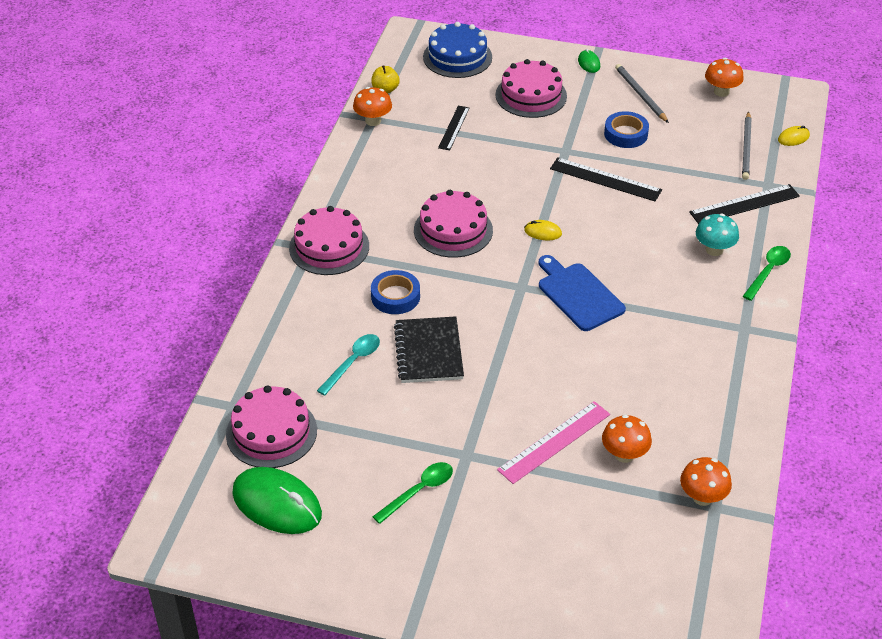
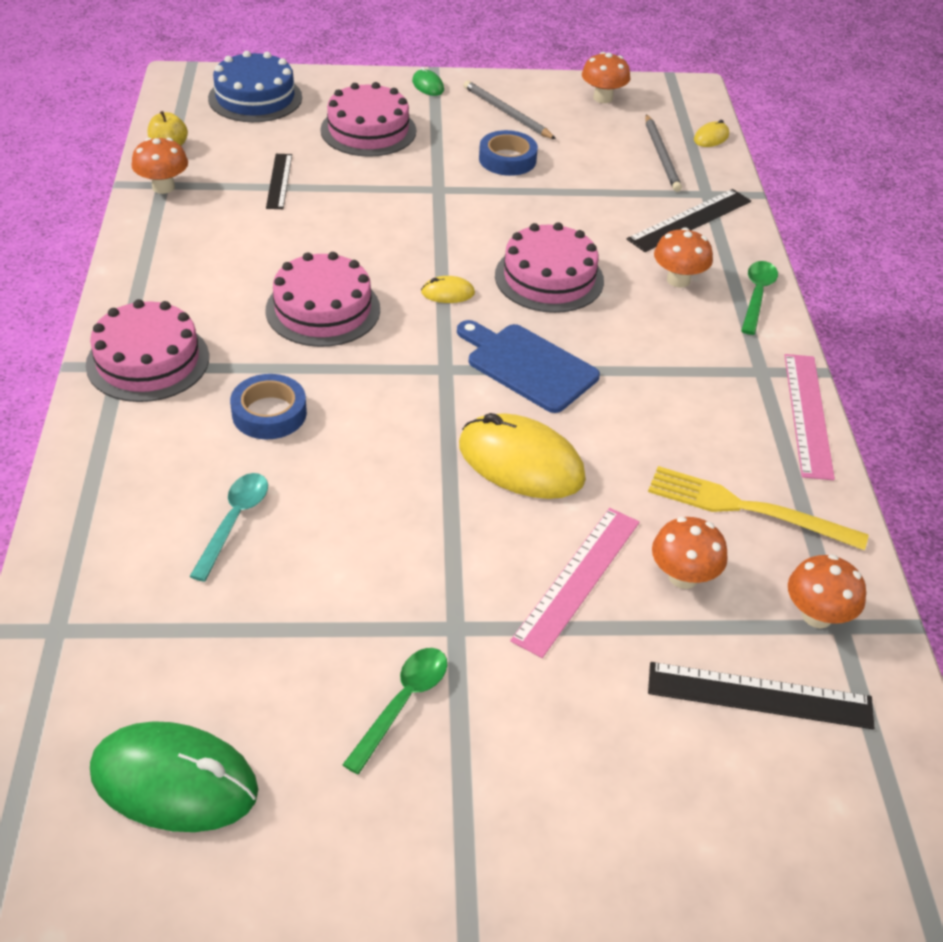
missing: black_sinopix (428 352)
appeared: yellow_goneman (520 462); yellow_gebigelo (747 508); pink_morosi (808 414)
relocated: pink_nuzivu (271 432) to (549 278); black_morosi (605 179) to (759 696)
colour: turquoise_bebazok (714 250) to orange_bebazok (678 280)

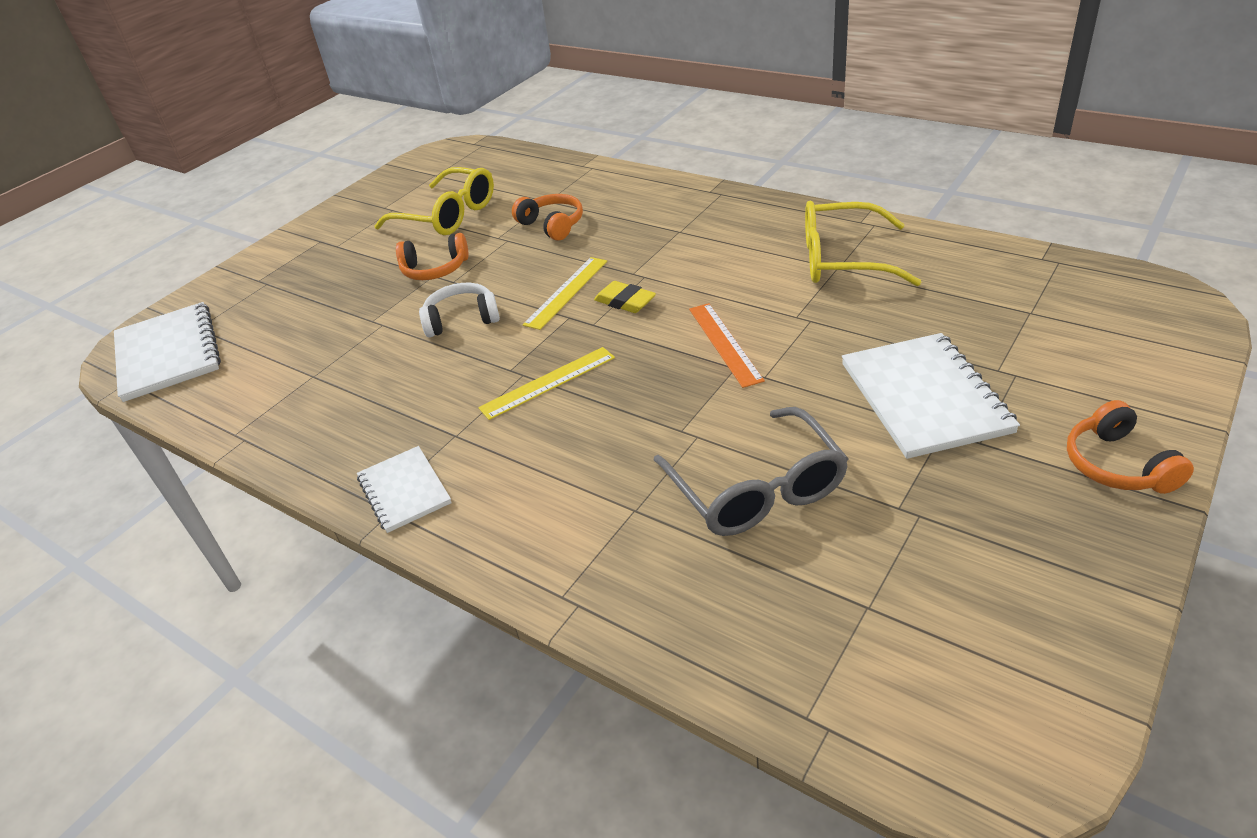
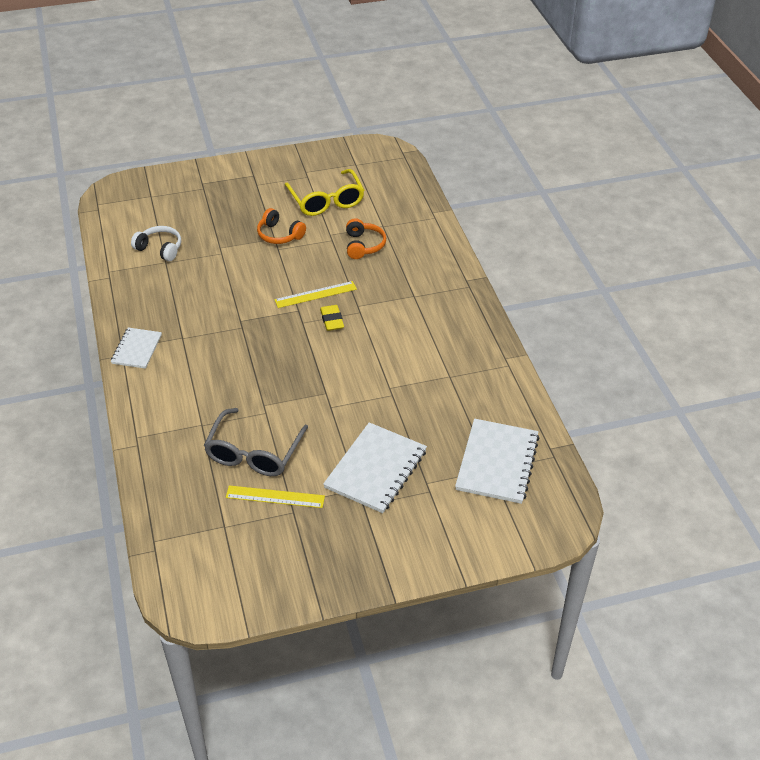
missing: orange_morosi (724 343); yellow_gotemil (842 260); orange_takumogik (1117 465)
relocated: white_sinopix (168 353) to (497 463); white_takumogik (462 319) to (160 249); yellow_morosi (548 382) to (275 497)

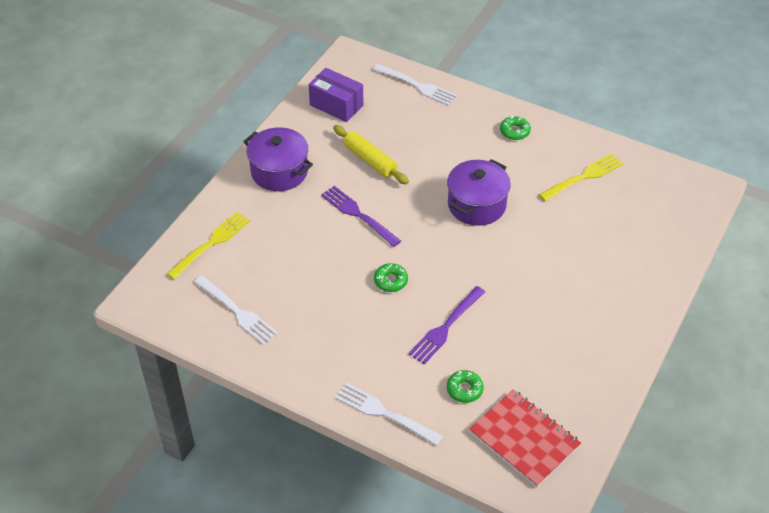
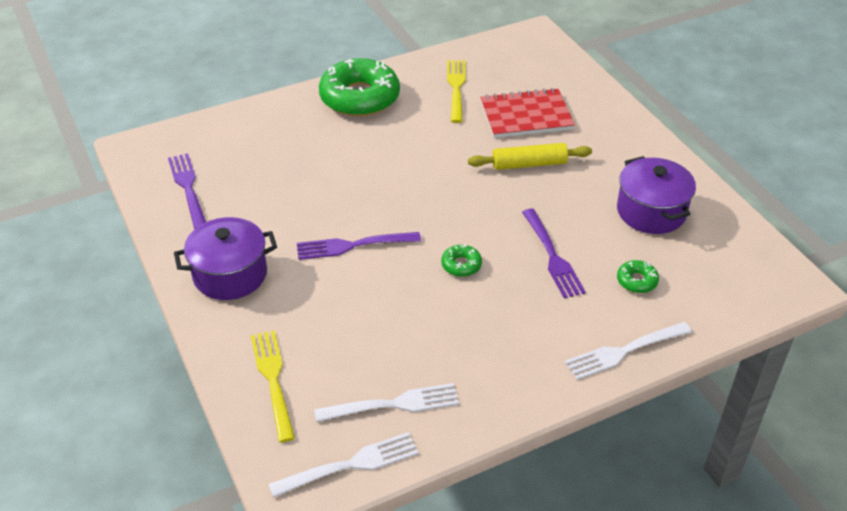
relocated: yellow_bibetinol (370 160) to (529 164); white_gebigelo (416 85) to (349 465); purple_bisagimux (476 205) to (651 211); red_sinopix (524 439) to (526 116)
exchanged: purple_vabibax (336 105) to purple_gebigelo (188 188)
size: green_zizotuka (514 131) = (359 97) x2.37

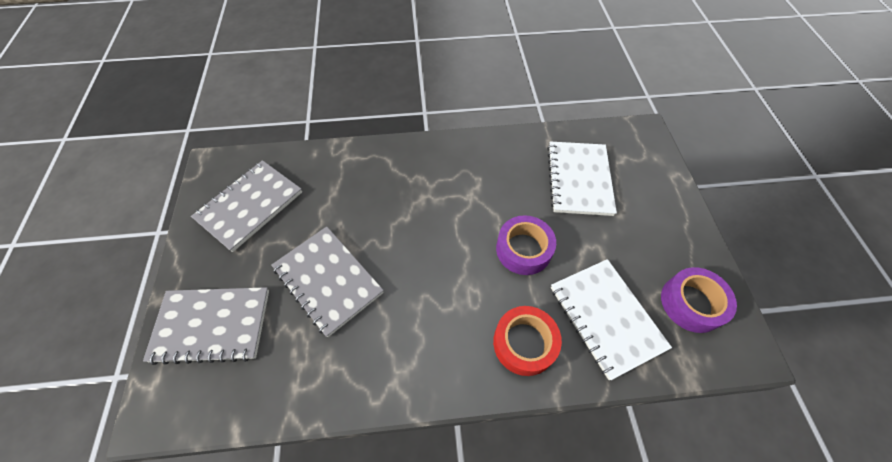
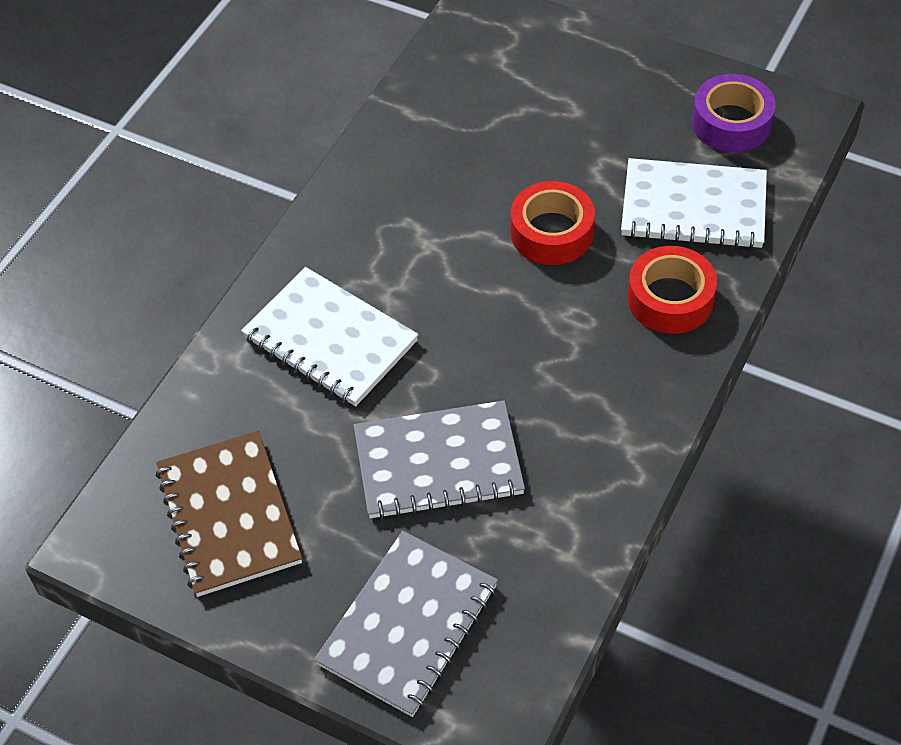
relocated: white_sinopix (579 179) to (330 339)
colour: grey_sinopix (250 206) to brown_sinopix (229 515); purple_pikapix (523 249) to red_pikapix (552 232)

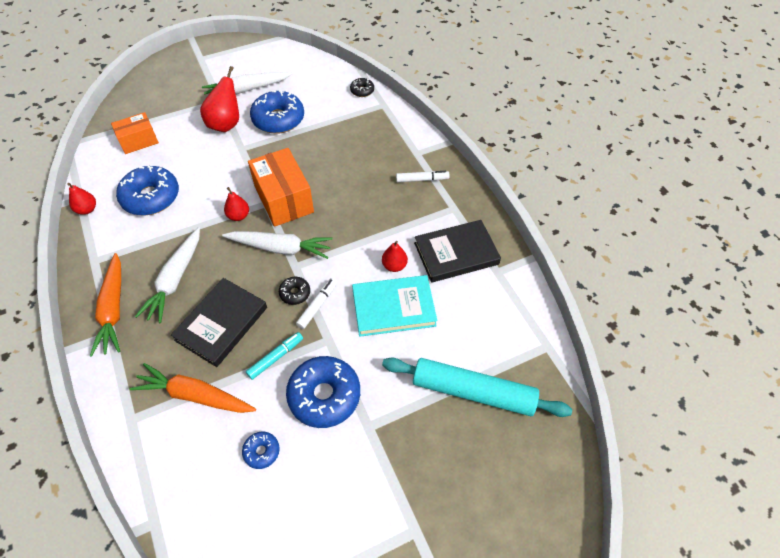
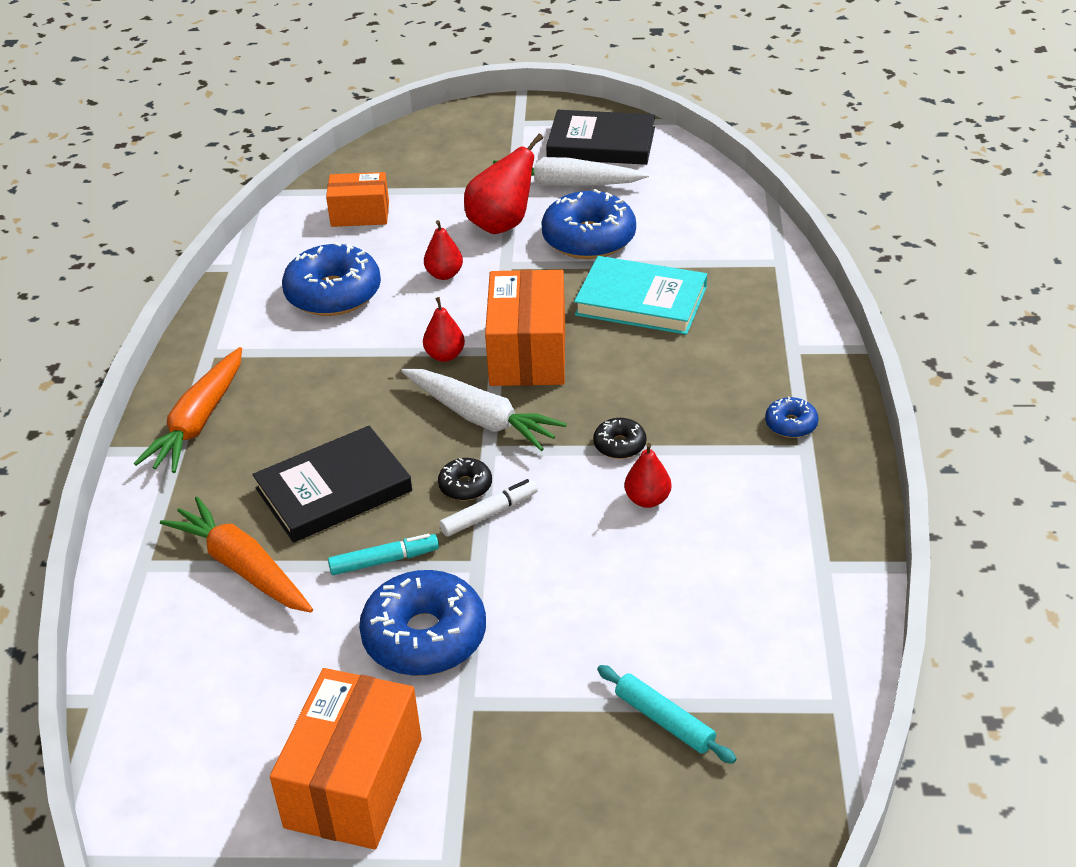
missing: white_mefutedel (175 280); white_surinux (422 179)
appeared: orange_vabibax (354 783)
relocated: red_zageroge (87 209) to (444 274); blue_zizotuka (261 451) to (791 424); black_zizotuka (362 91) to (619 445); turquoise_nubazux (393 308) to (641 301); black_nubazux (456 253) to (601 143)
size: turquoise_bibetinol (473 391) = (664 720) x0.50

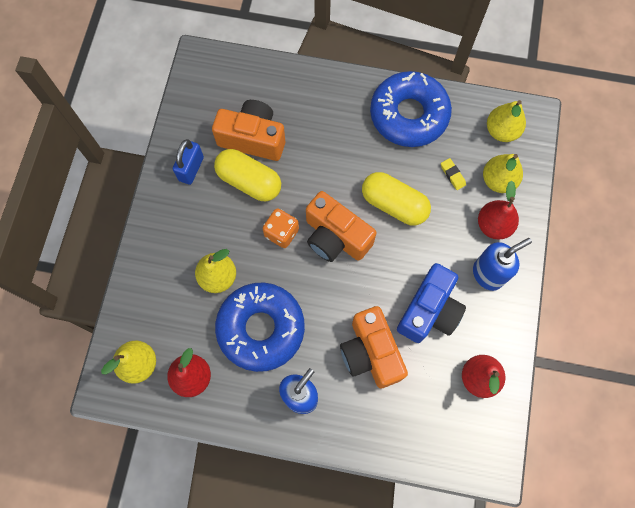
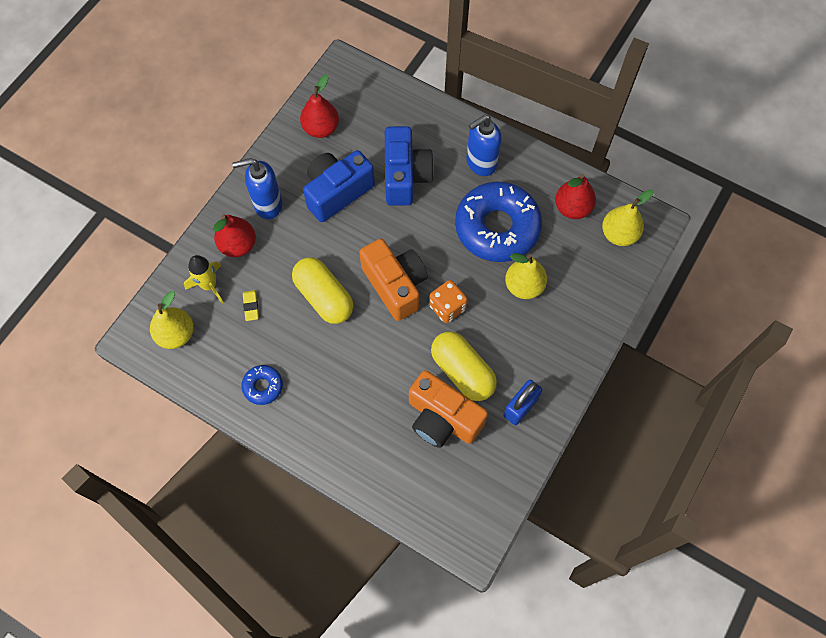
exchanged: yellow_zageroge (498 180) to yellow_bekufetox (209 285)
colour: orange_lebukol (370 353) to blue_lebukol (405 176)
size: blue_zizotuka (409 115) = (263 386) x0.44

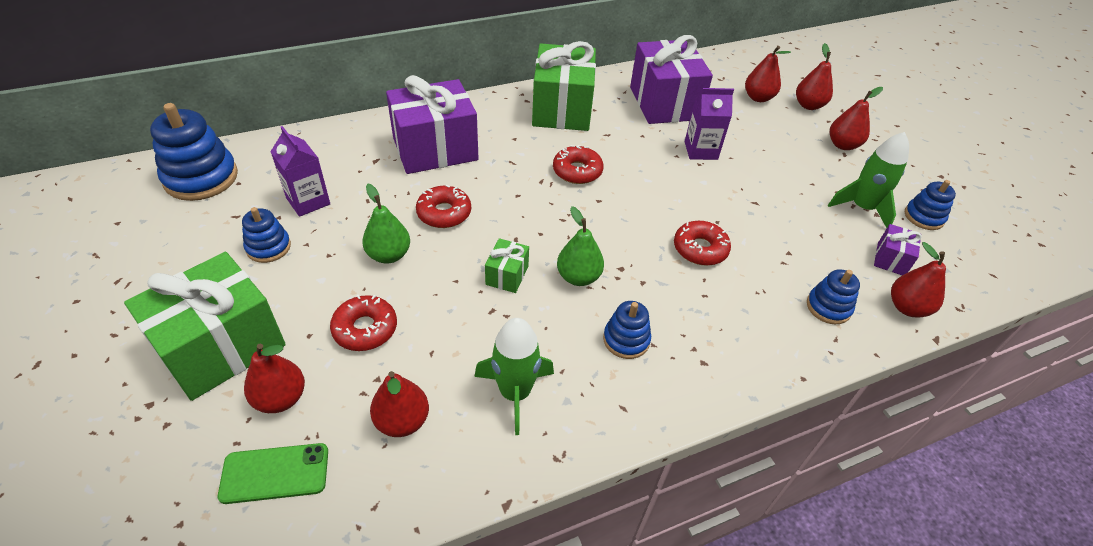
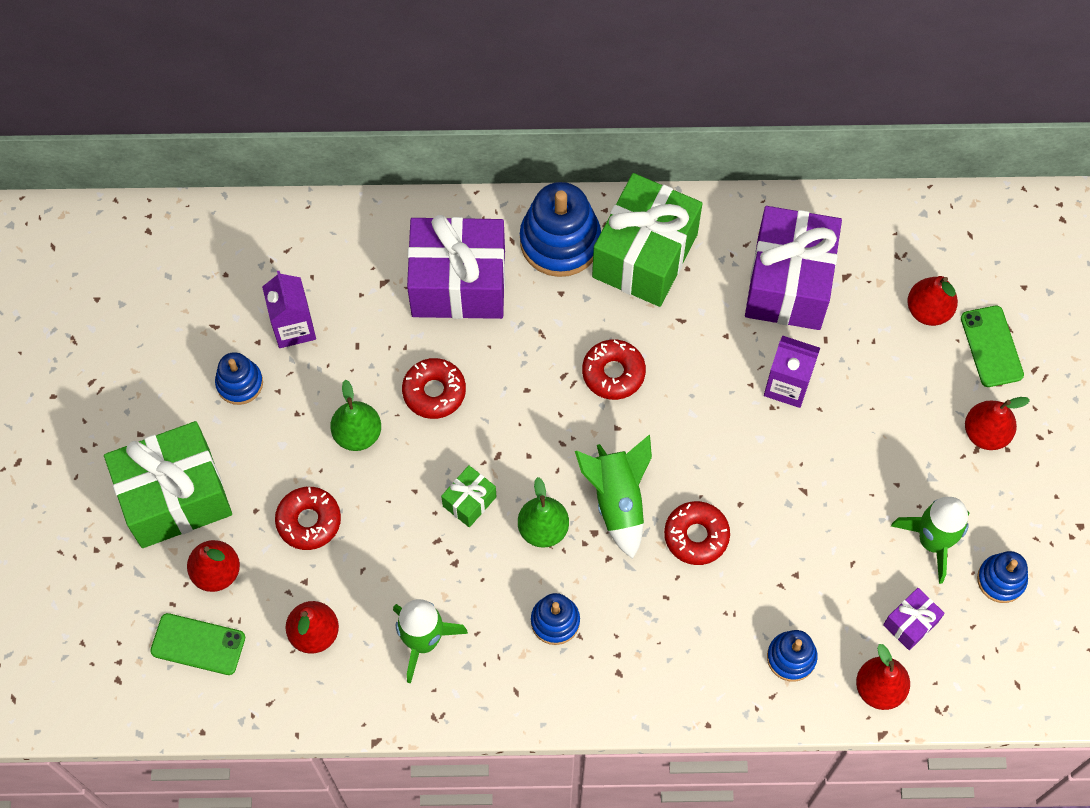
appeared: green_bekufetox (617 500)
relocated: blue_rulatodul (201 178) to (560 241)
exchanged: red_zageroge (808 105) to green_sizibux (991 346)

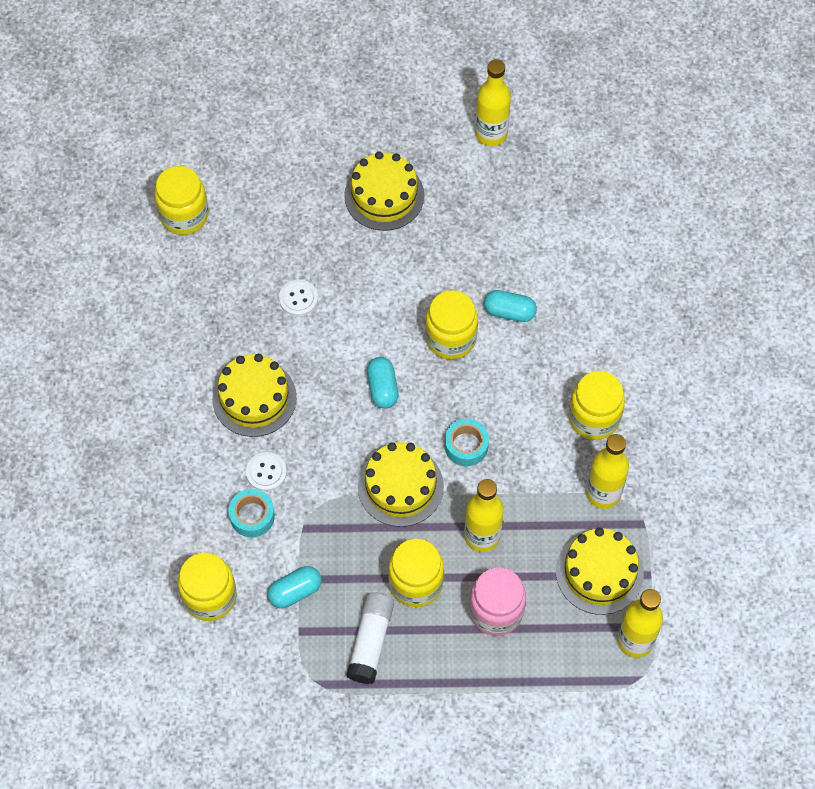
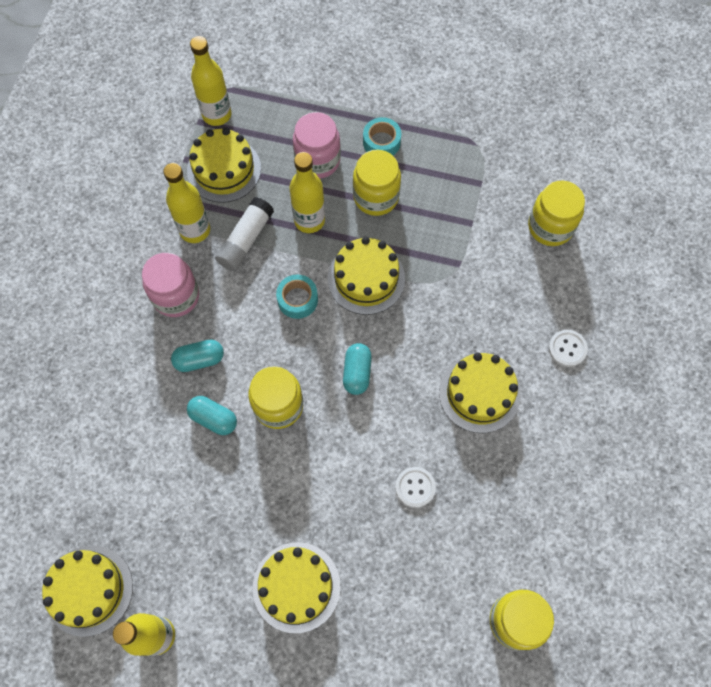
appeared: yellow_nuzivu (88 590)
relocated: turquoise_pikapix (252 516) to (381 142); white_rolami (266 472) to (567 348); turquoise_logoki (295 591) to (199 360); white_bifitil (370 641) to (246 240)
colour: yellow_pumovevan (594 418) to pink_pumovevan (176 296)

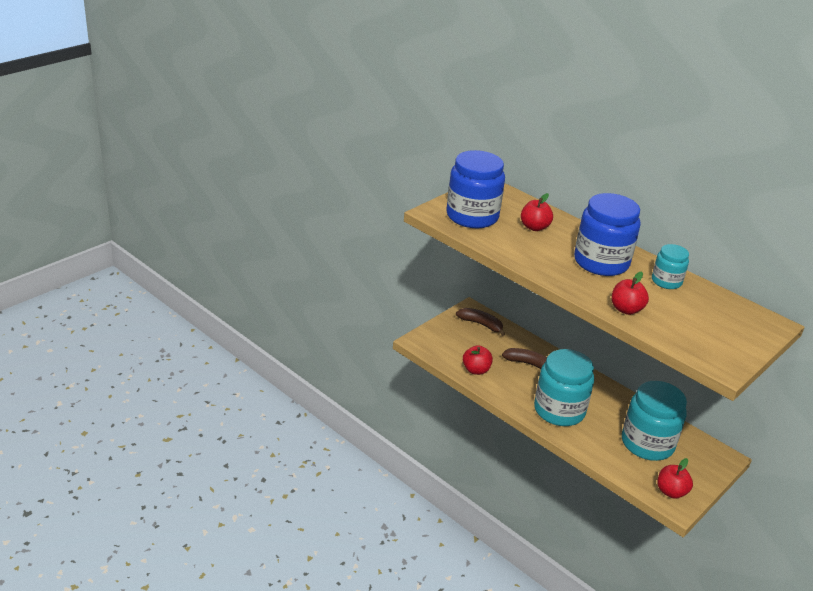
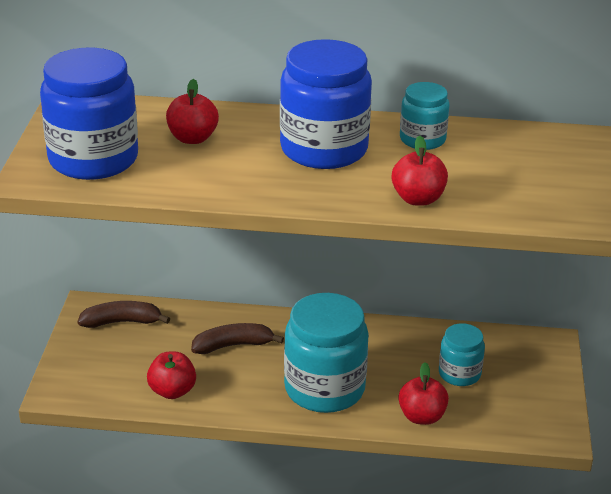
relocated: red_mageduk (671 492) to (421 416)
size: turquoise_pumovevan (647 443) = (459 374) x0.54

